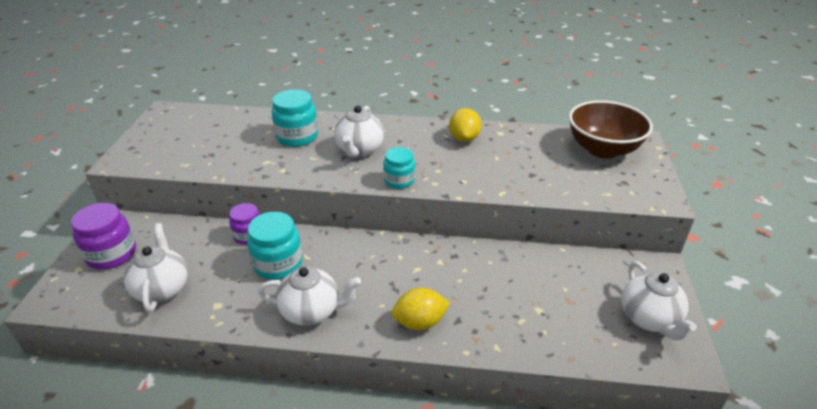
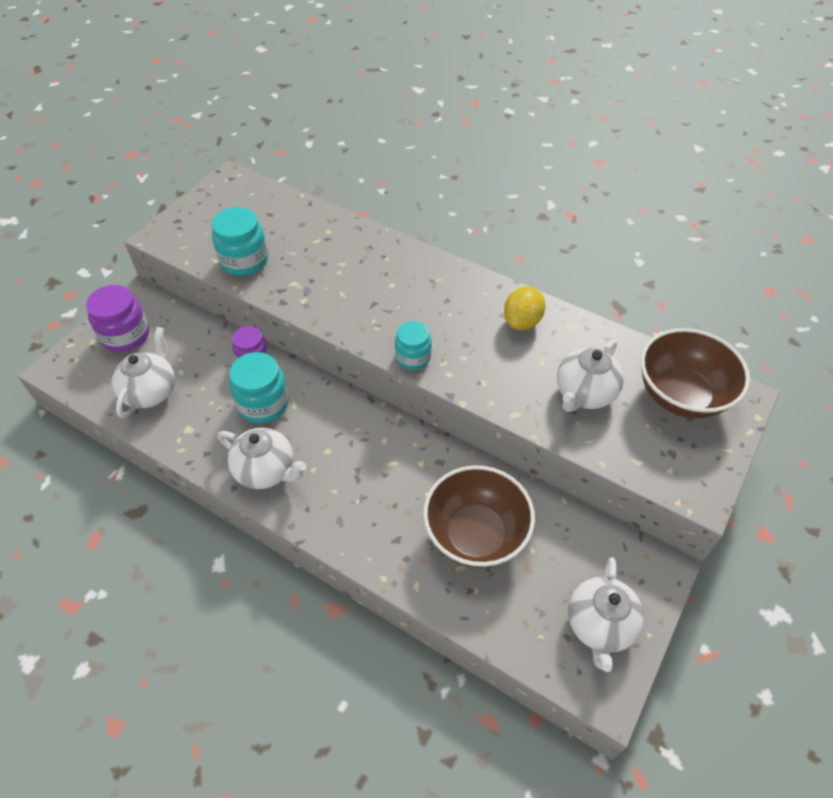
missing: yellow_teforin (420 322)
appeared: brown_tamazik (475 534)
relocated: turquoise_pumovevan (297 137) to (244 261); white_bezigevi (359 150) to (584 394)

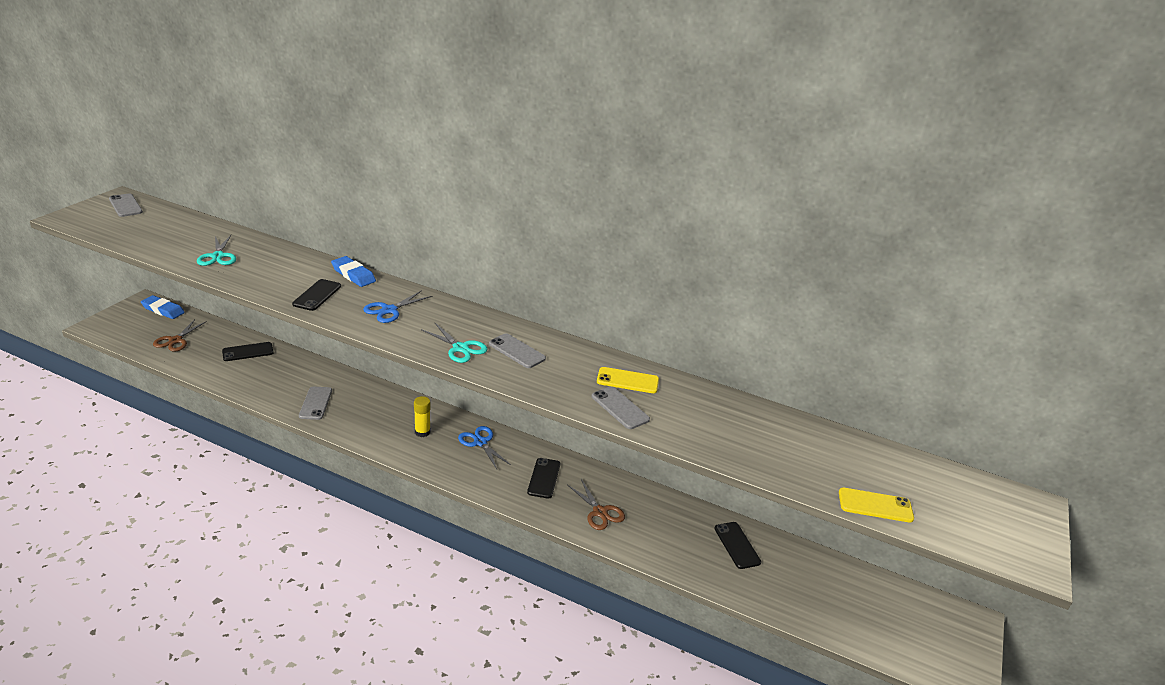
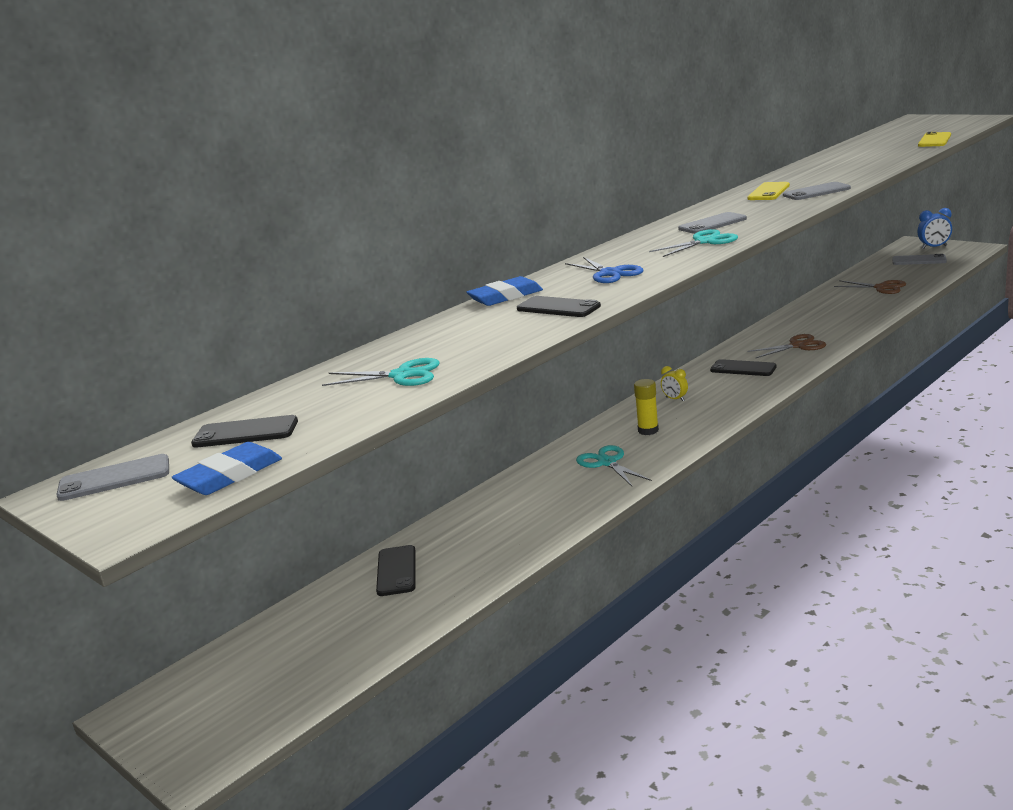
appeared: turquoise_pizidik (607 462); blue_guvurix (934 247)
relocated: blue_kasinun (163 310) to (230 475); brown_pizidik (175 340) to (881 288); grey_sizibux (315 403) to (919 260); black_sizibux (737 545) to (245 433)
exchanged: blue_pizidik (480 442) to yellow_guvurix (675 399)

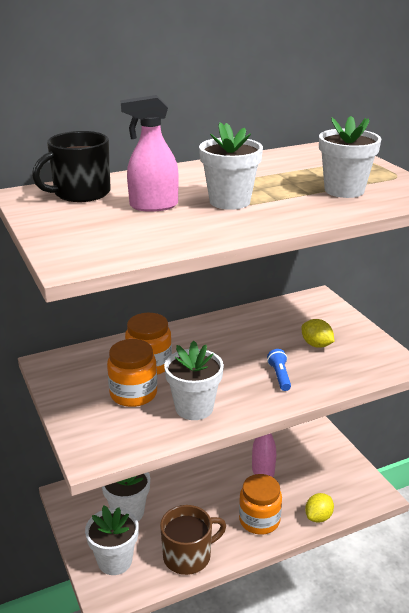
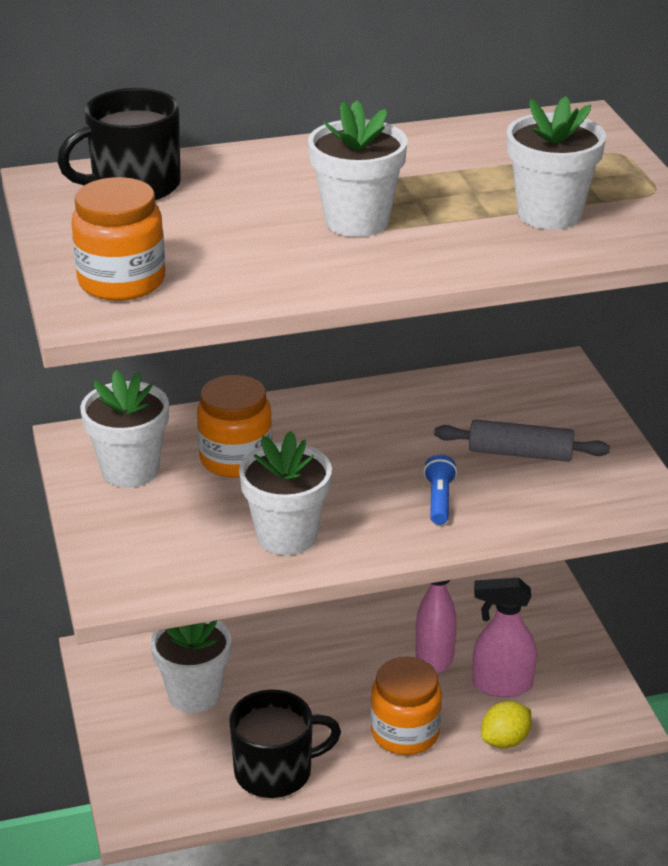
relocated: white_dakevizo (115 561) to (130 470); orange_pumovevan (133 394) to (121 281); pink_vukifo (153 206) to (501 685)
exchanged: yellow_teforin (316 345) to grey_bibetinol (520 453)
colour: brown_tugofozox (188 556) to black_tugofozox (275 771)

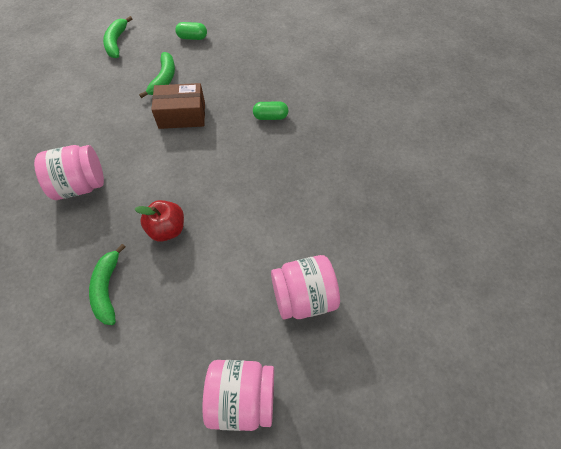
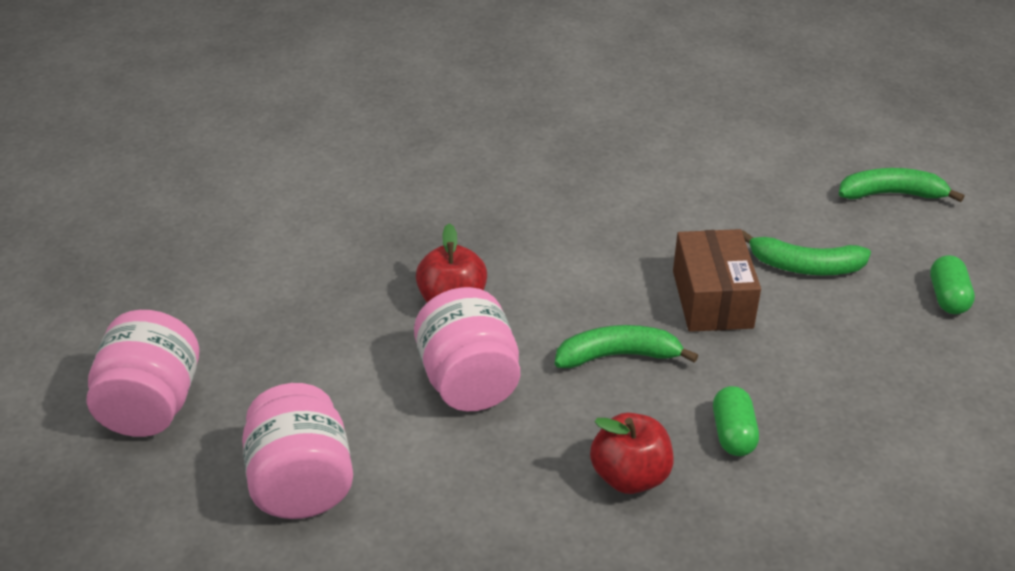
appeared: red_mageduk (630 476)
relocated: pink_pumovevan (80 185) to (469 381); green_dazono (108 289) to (618 356)

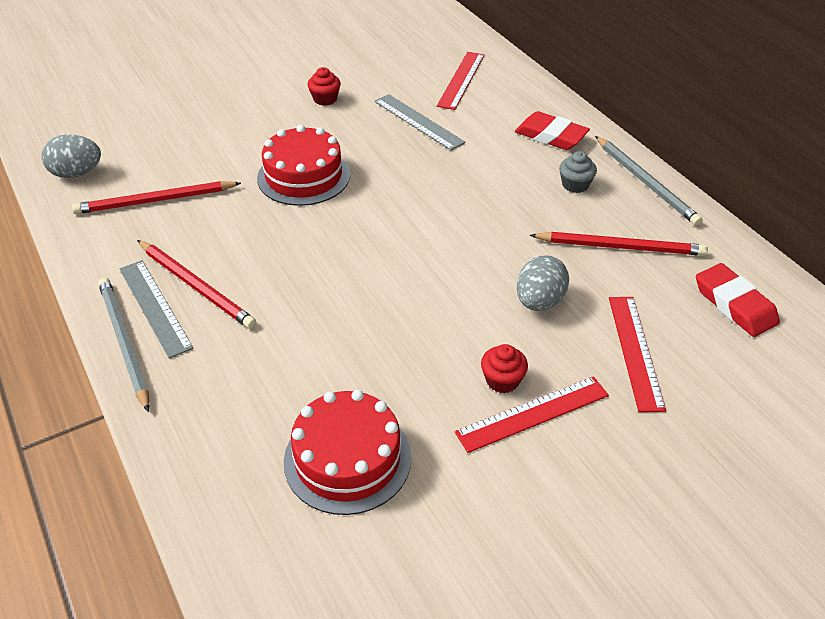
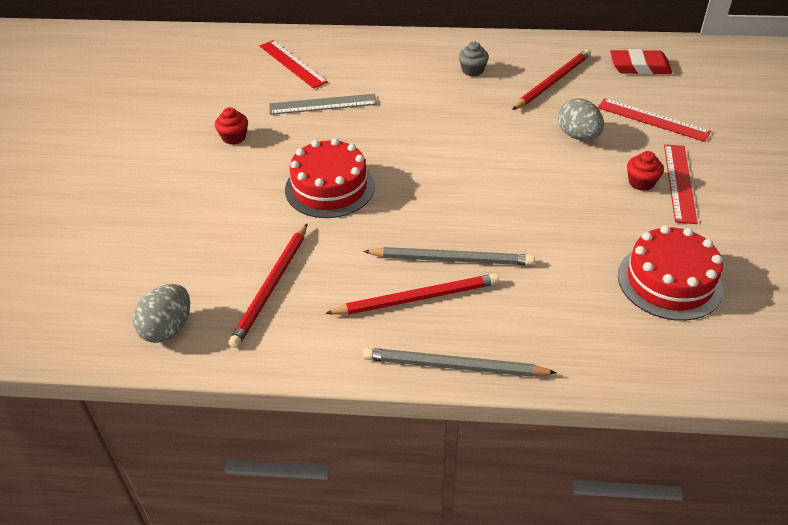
missing: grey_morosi (154 307); red_kasinun (551 136)
relocated: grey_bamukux (646 183) to (452 259)

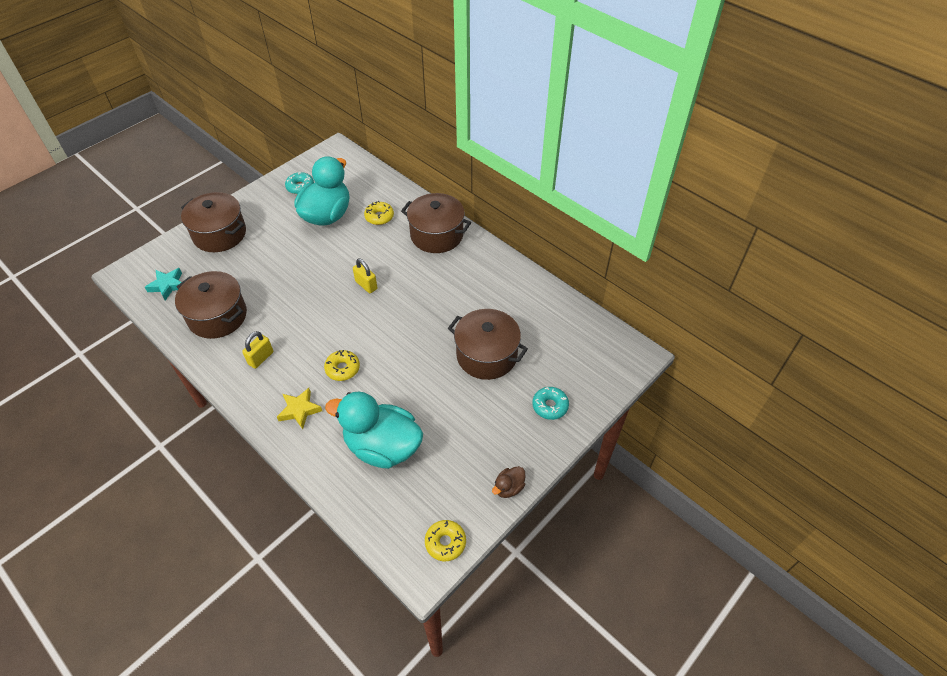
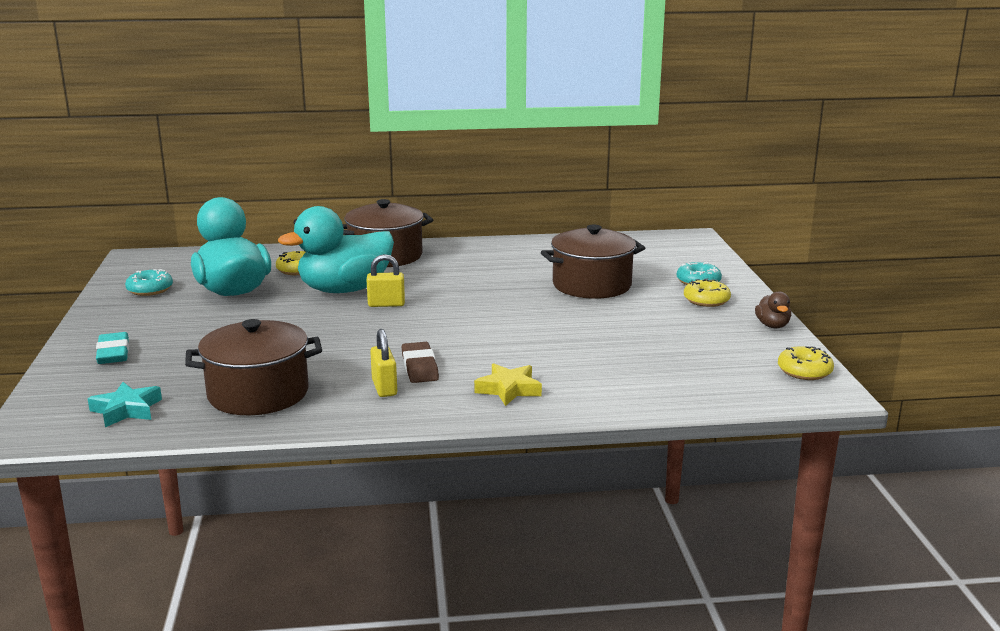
appeared: brown_kasinun (419 367)
relocated: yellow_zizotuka (342 369) to (706 300); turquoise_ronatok (382 447) to (345 290)
exchanged: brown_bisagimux (219 234) to turquoise_kasinun (113 353)

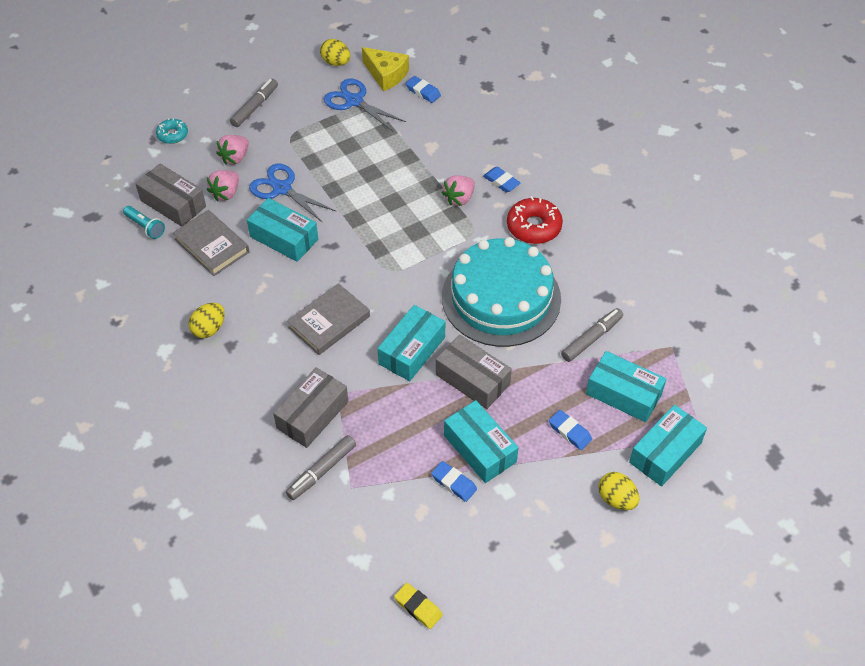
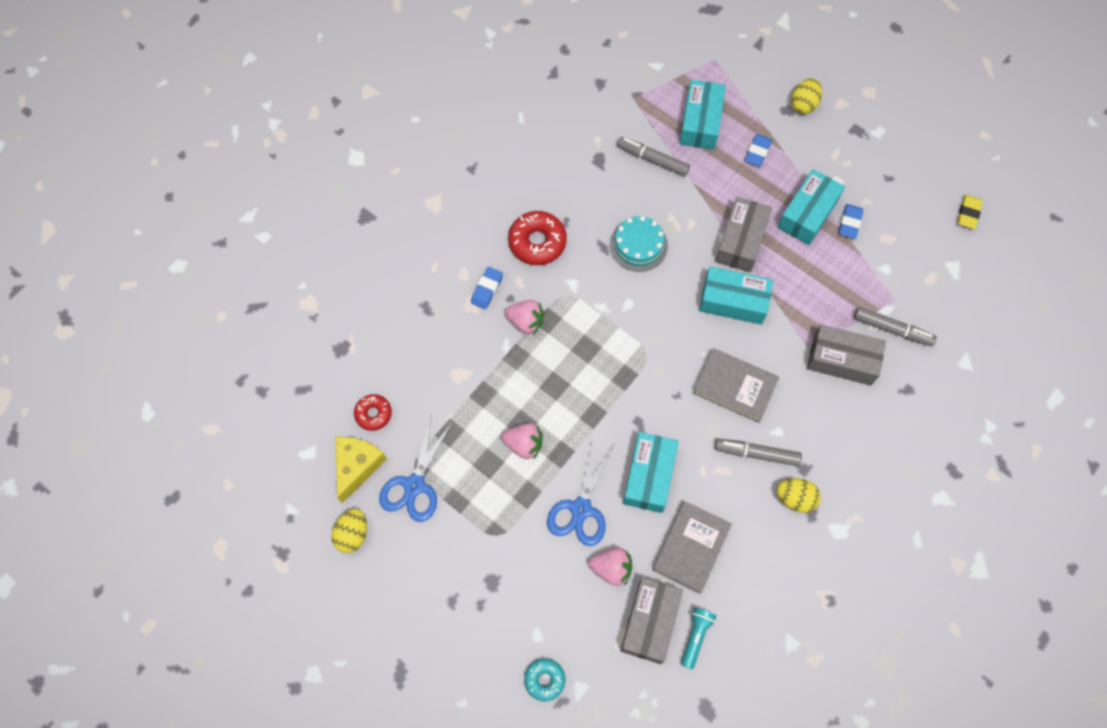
missing: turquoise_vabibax (665 452)
relocated: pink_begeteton (235 158) to (524 444); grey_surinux (255 107) to (756 454)
exchanged: blue_kasinun (423 92) to red_zizotuka (373 414)
size: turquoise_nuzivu (501 298) = (638 245) x0.49

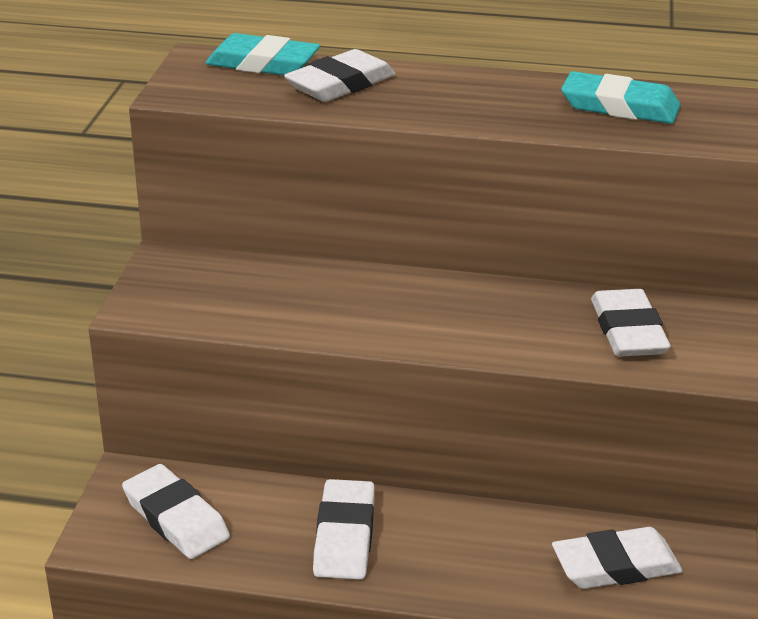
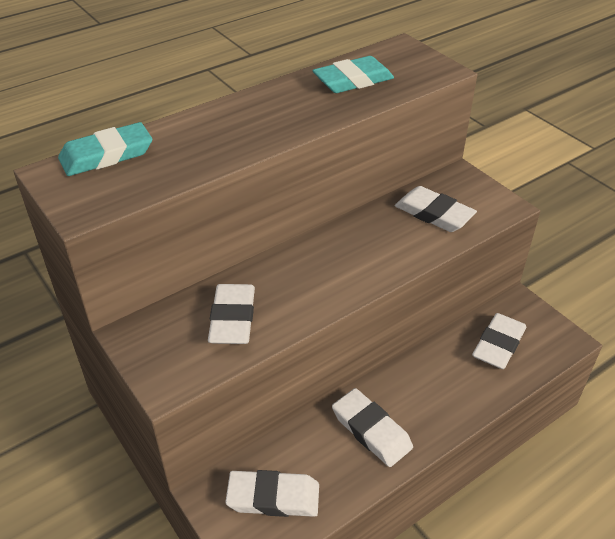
relocated: white_kasinun (340 84) to (232 318)

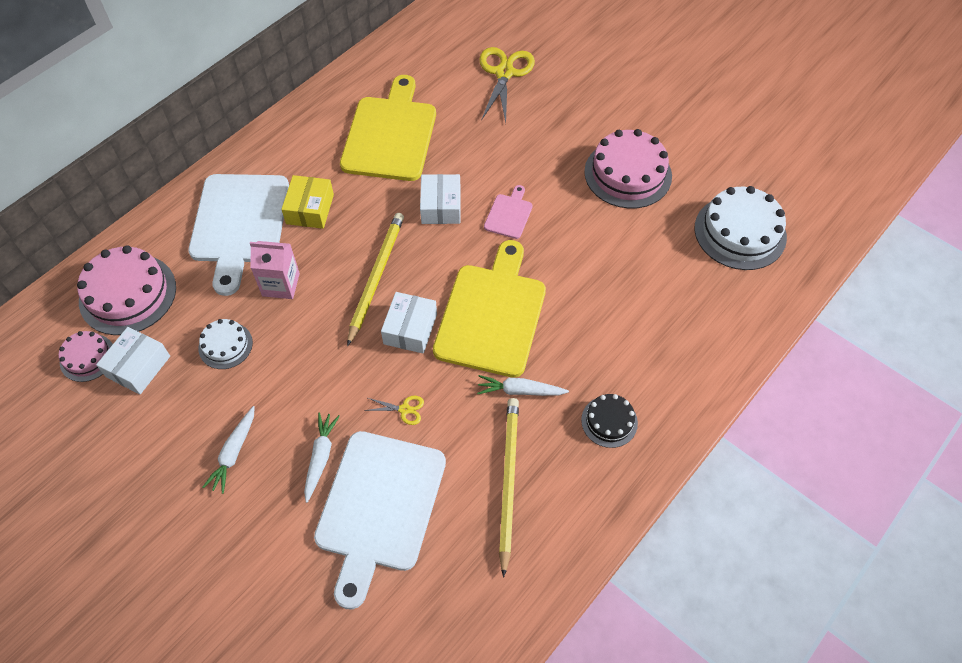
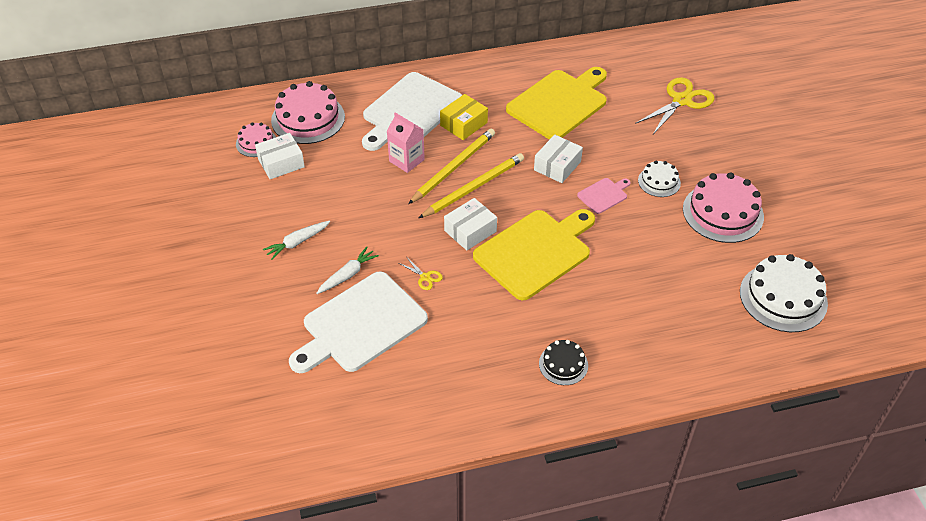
missing: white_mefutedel (520 391)
relocated: white_nuzivu (225 345) to (659 181); yellow_bamukux (508 481) to (453 167)

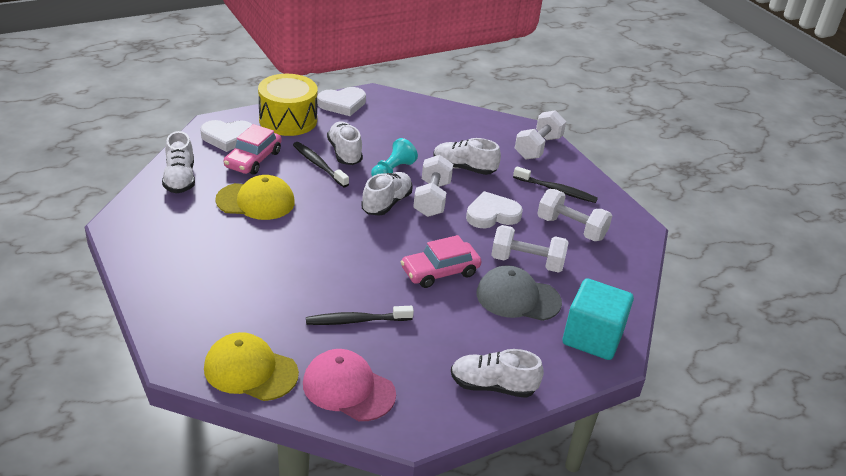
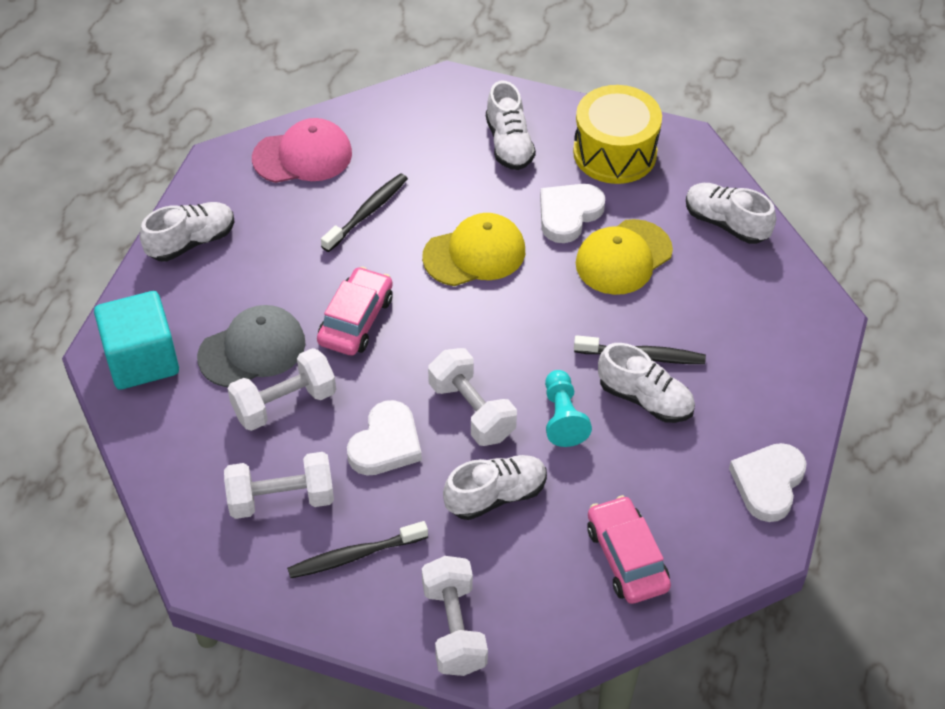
relocated: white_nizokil (227 137) to (568 214); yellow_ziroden (250 370) to (475 254); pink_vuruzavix (253 159) to (627 557); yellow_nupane (288 120) to (614 153); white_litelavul (386 203) to (509 144)

